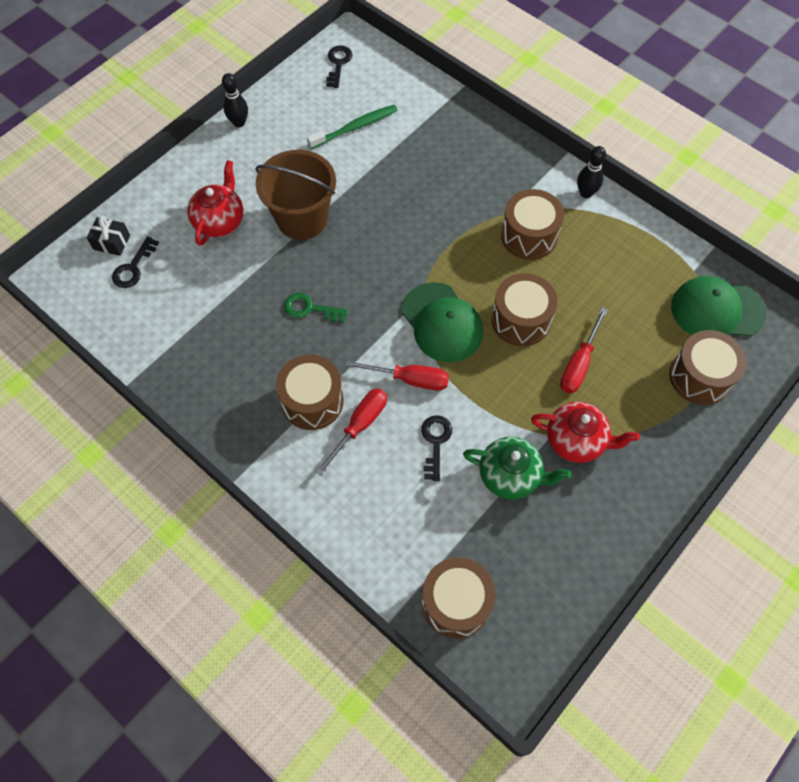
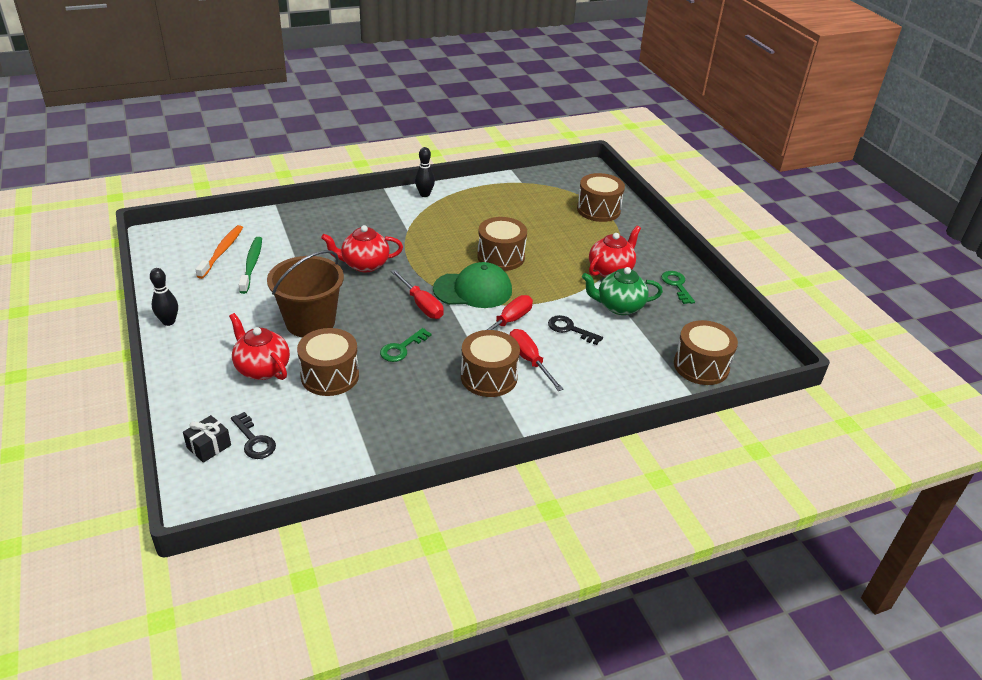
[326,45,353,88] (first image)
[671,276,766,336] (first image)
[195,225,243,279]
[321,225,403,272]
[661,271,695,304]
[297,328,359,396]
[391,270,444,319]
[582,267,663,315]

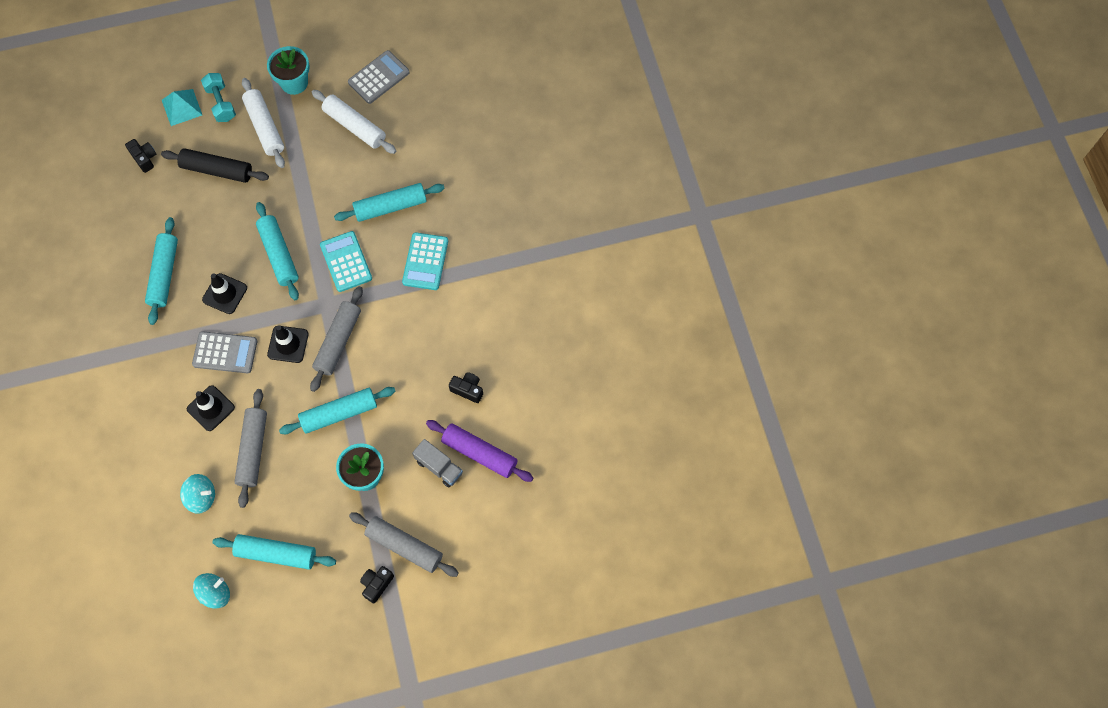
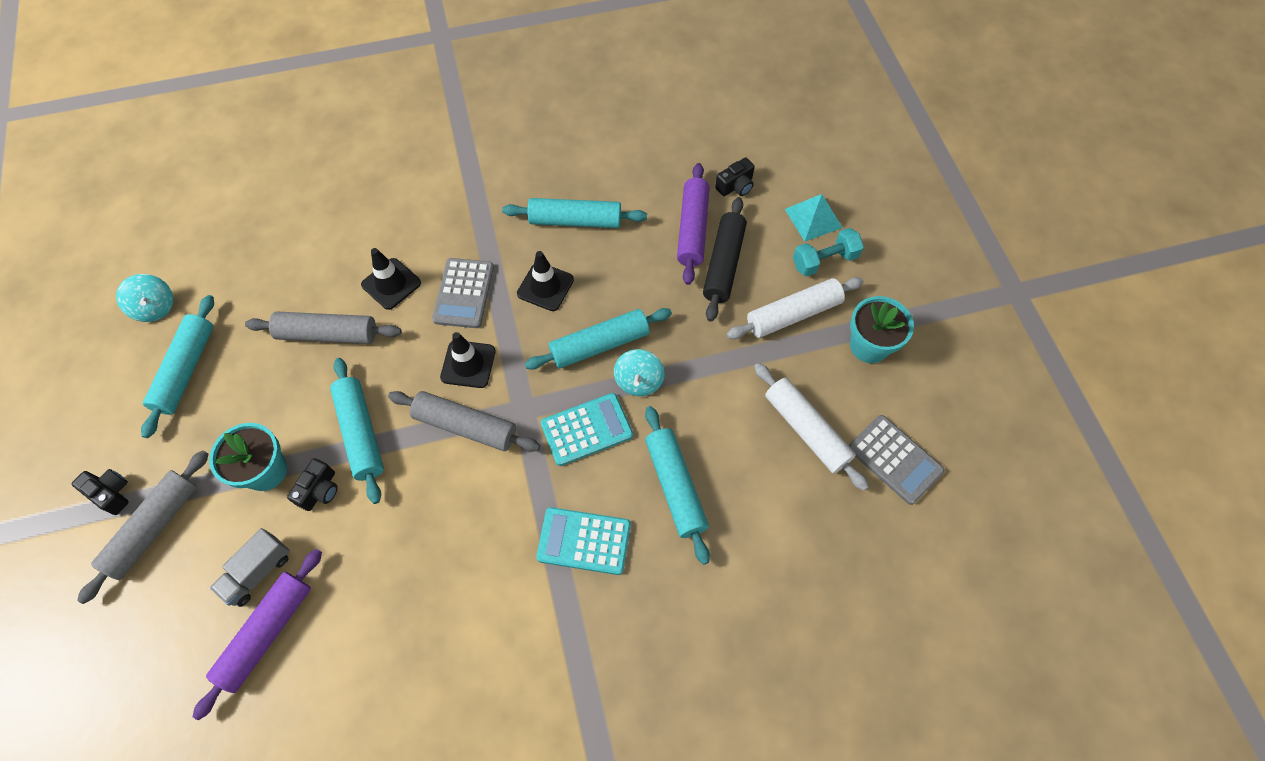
[677,163,710,285]
[614,349,664,396]
[287,458,338,511]
[754,363,869,491]

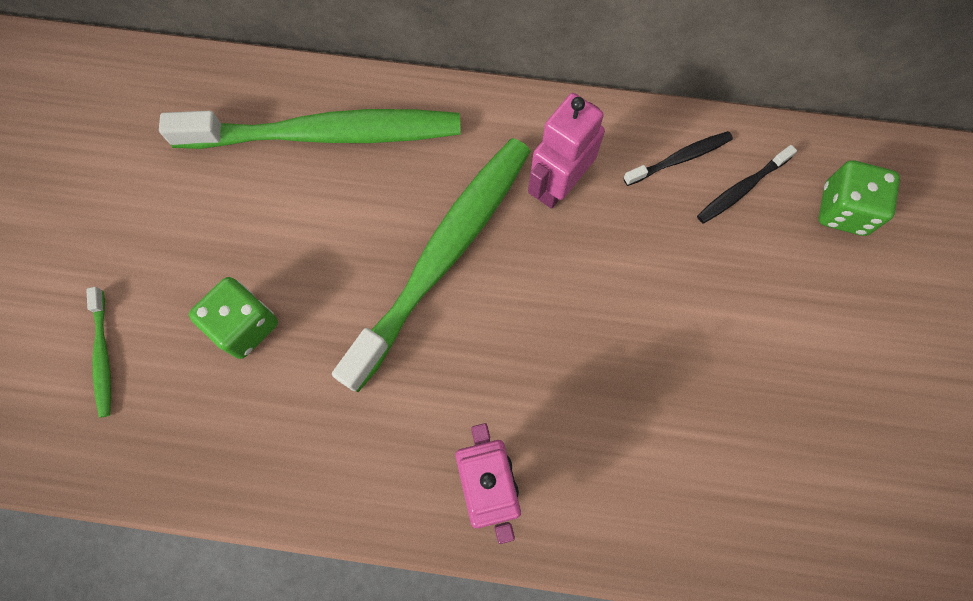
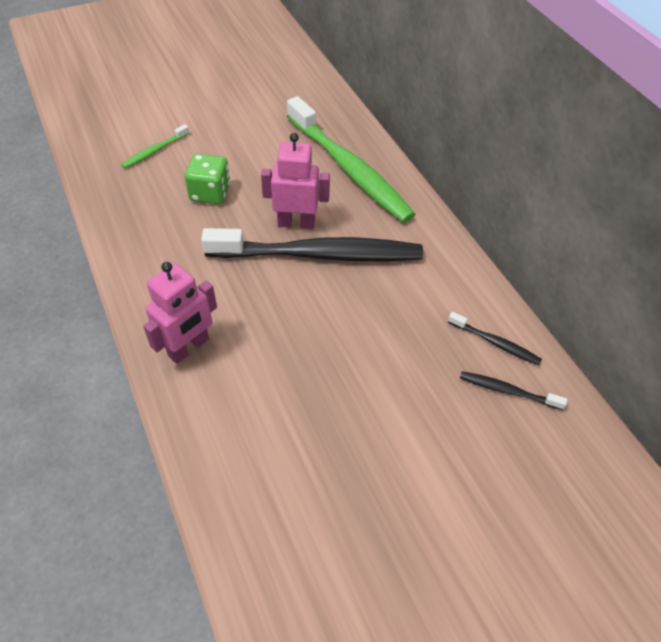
[819,160,900,236] (first image)
[261,133,330,229]
[201,228,423,261]

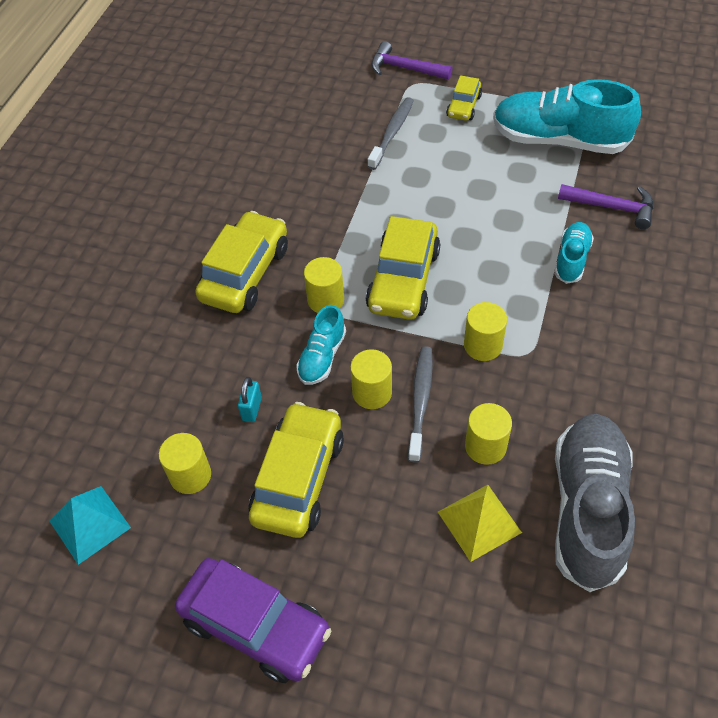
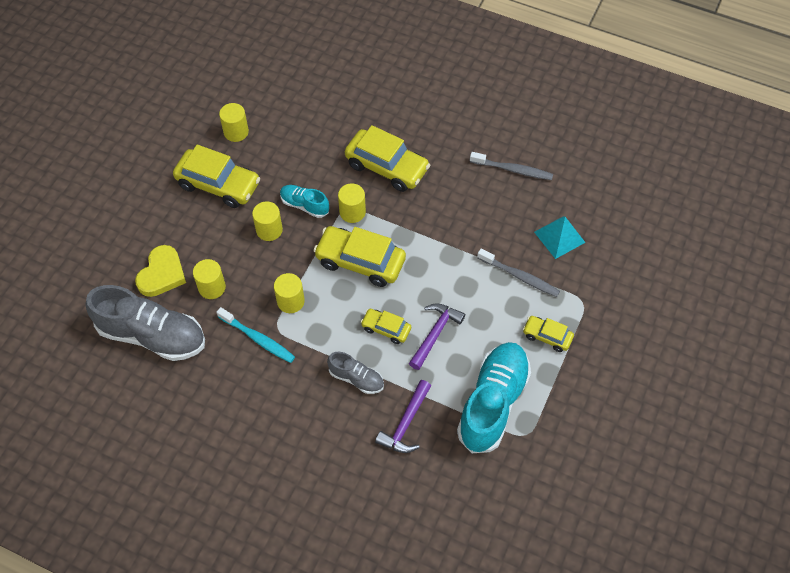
[175,558,331,683] (first image)
[238,377,262,422] (first image)
[216,307,295,363]
[361,309,411,344]
[534,216,586,259]
[409,303,465,370]
[470,152,553,180]
[135,245,186,297]
[327,352,384,394]

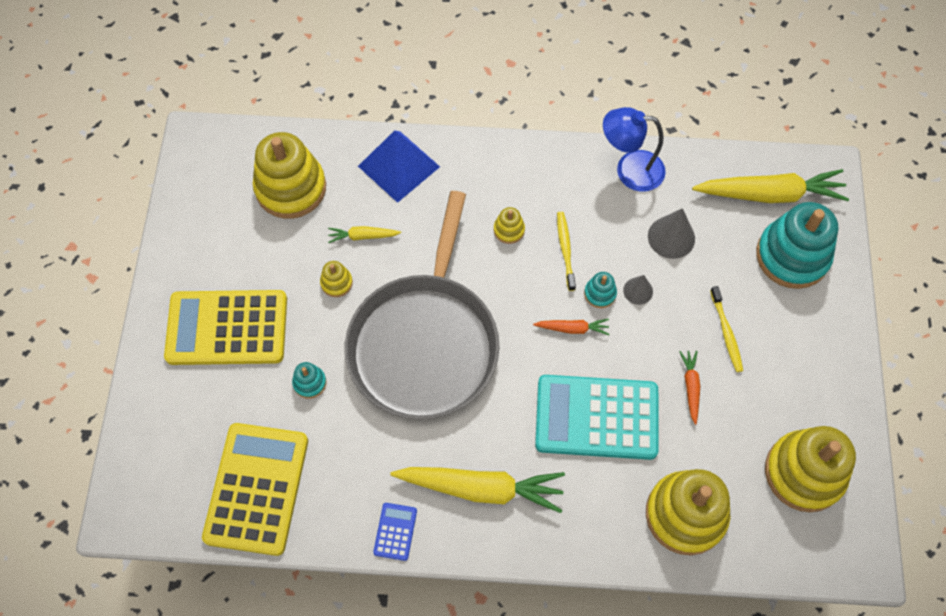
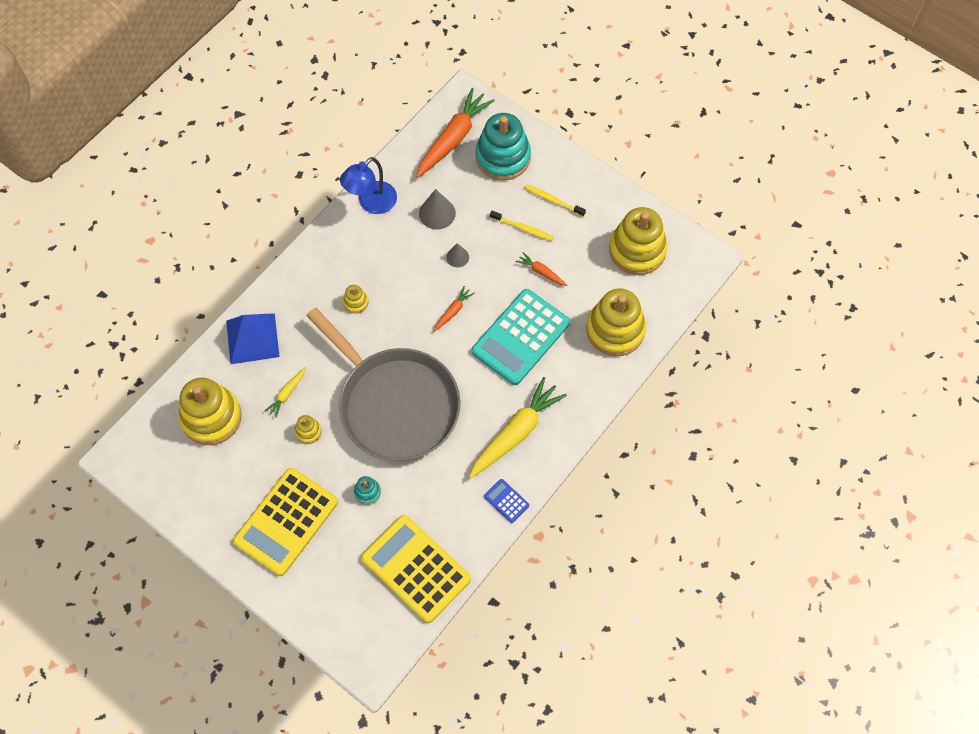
[584,272,617,308] (first image)
[525,184,586,217]
[416,88,495,178]

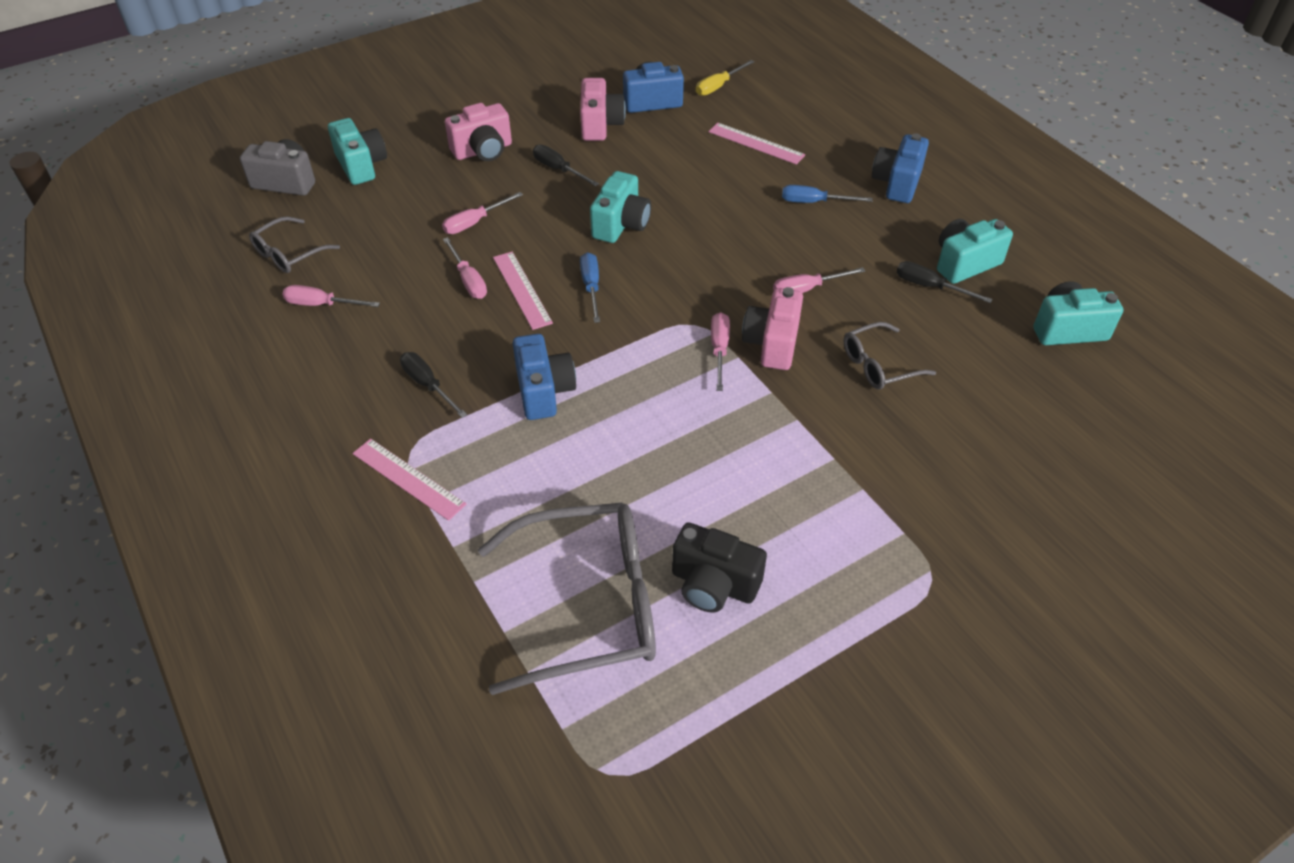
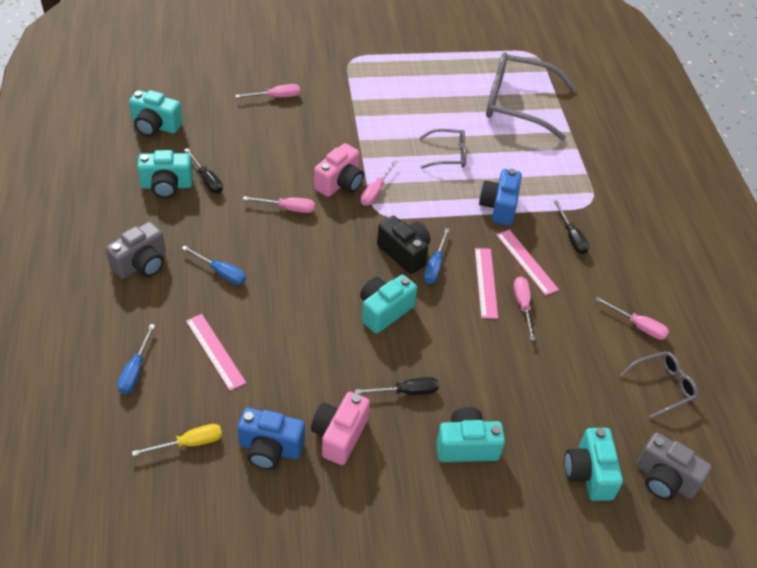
[118,324,155,394]
[496,230,559,296]
[235,84,300,98]
[377,216,431,274]
[420,129,466,169]
[436,407,505,462]
[106,221,166,279]
[355,377,439,395]

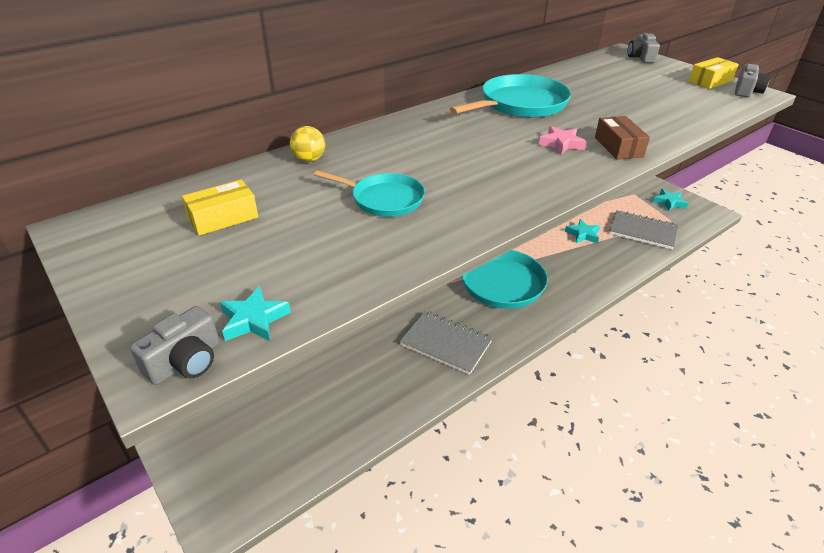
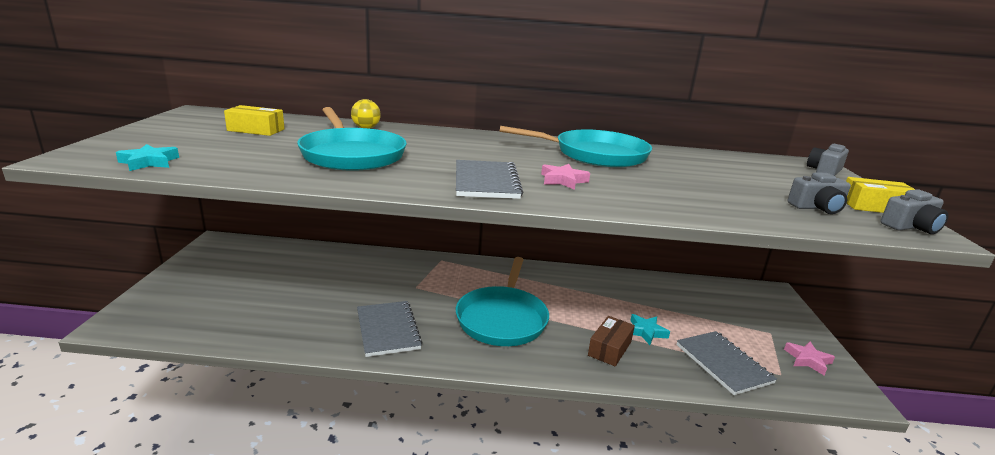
[456,160,524,199]
[787,172,851,214]
[588,316,635,366]
[784,342,835,376]
[297,107,407,171]

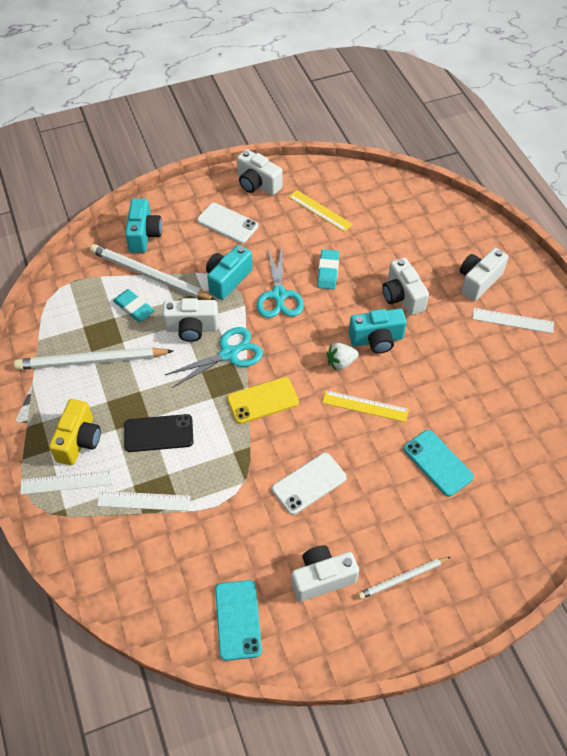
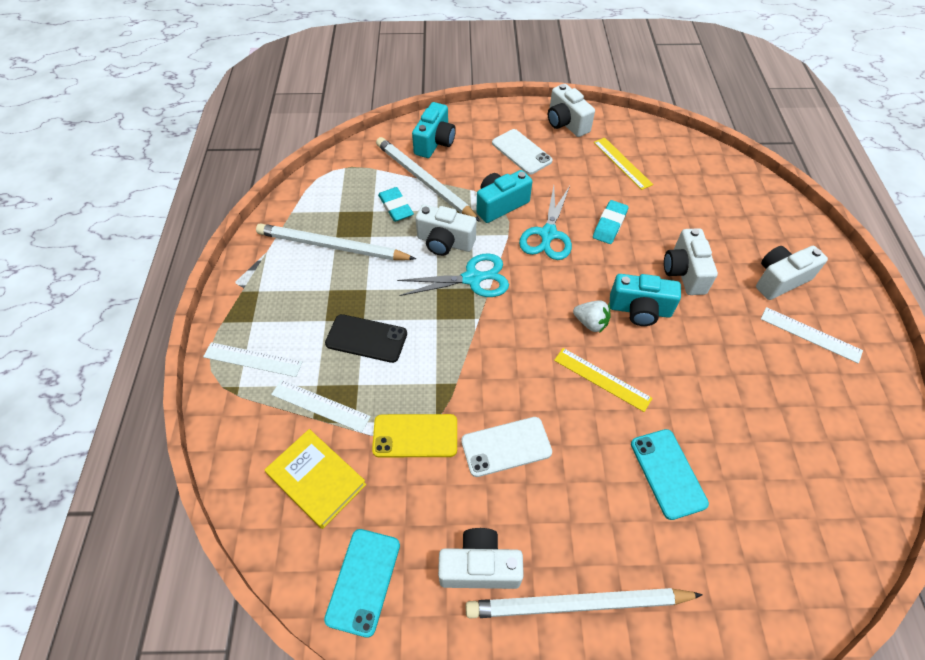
[49,399,101,465] (first image)
[265,429,367,529]
[372,414,457,457]
[573,301,611,333]
[465,588,703,618]

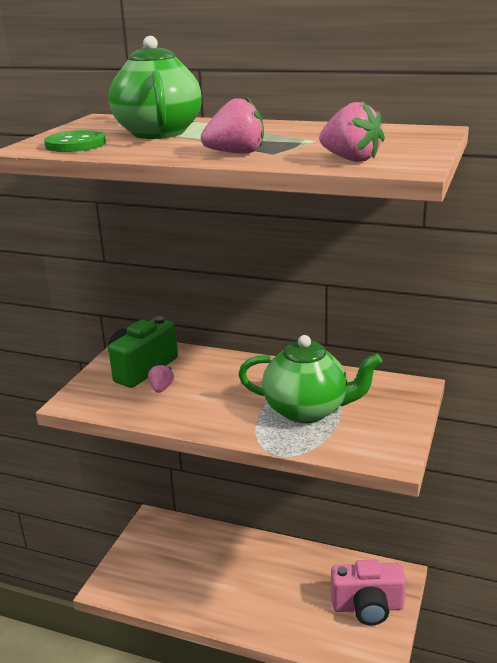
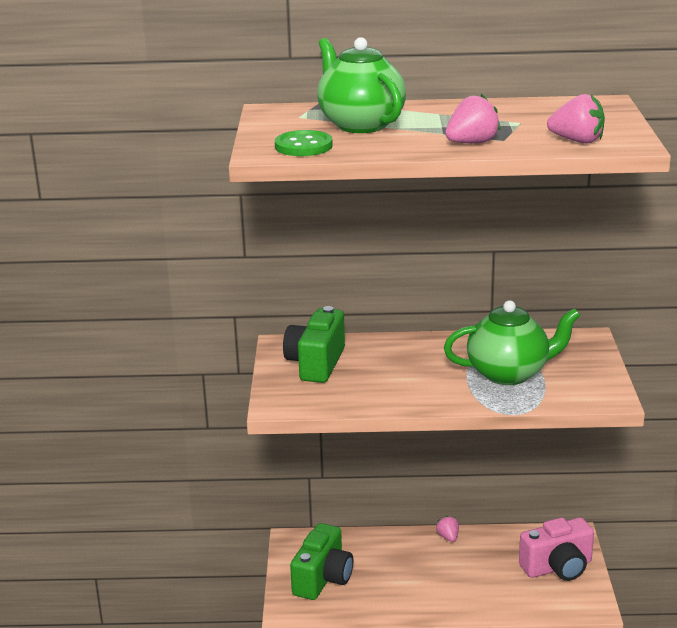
[290,523,353,600]
[436,516,459,542]

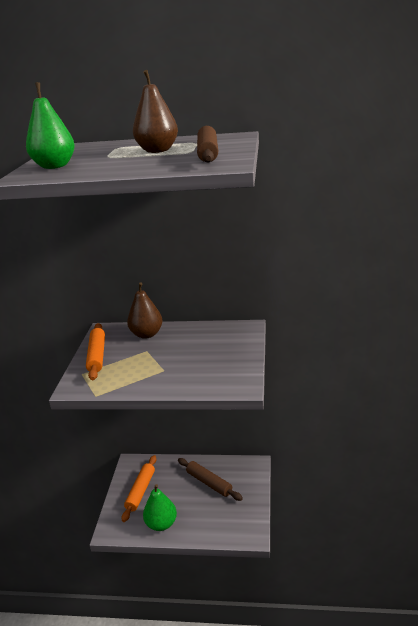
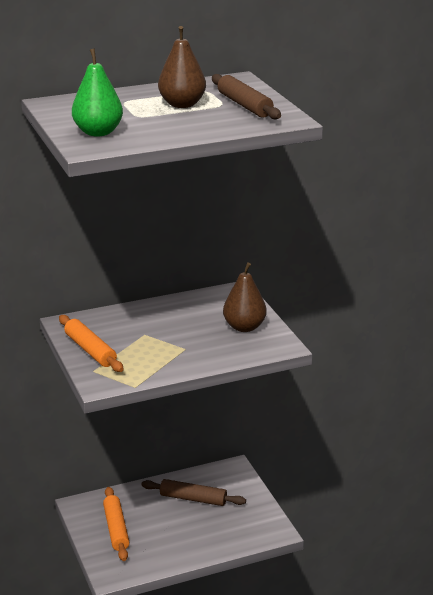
[143,484,177,531] (first image)
[223,262,267,332]

